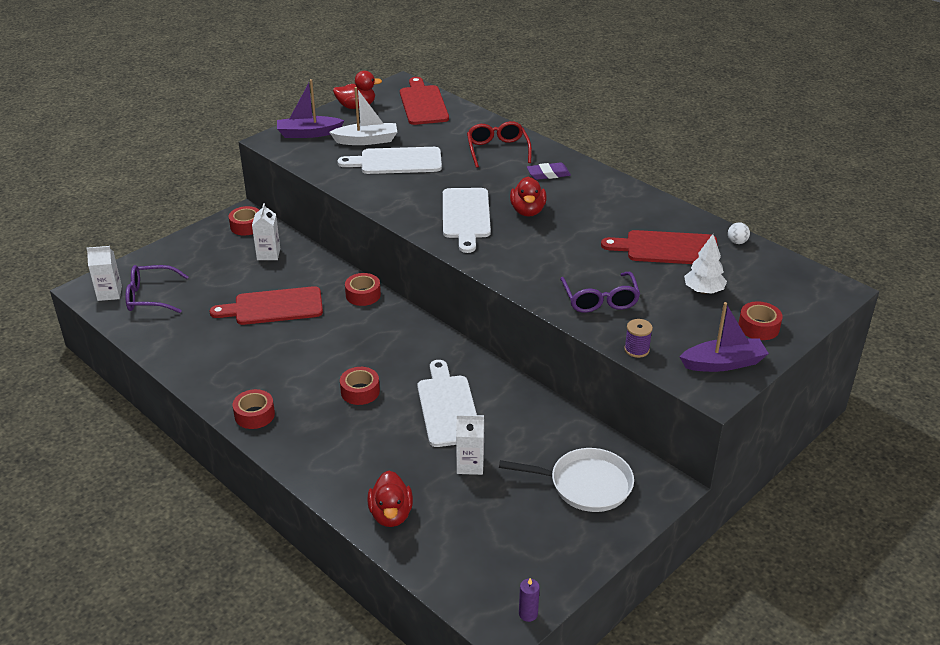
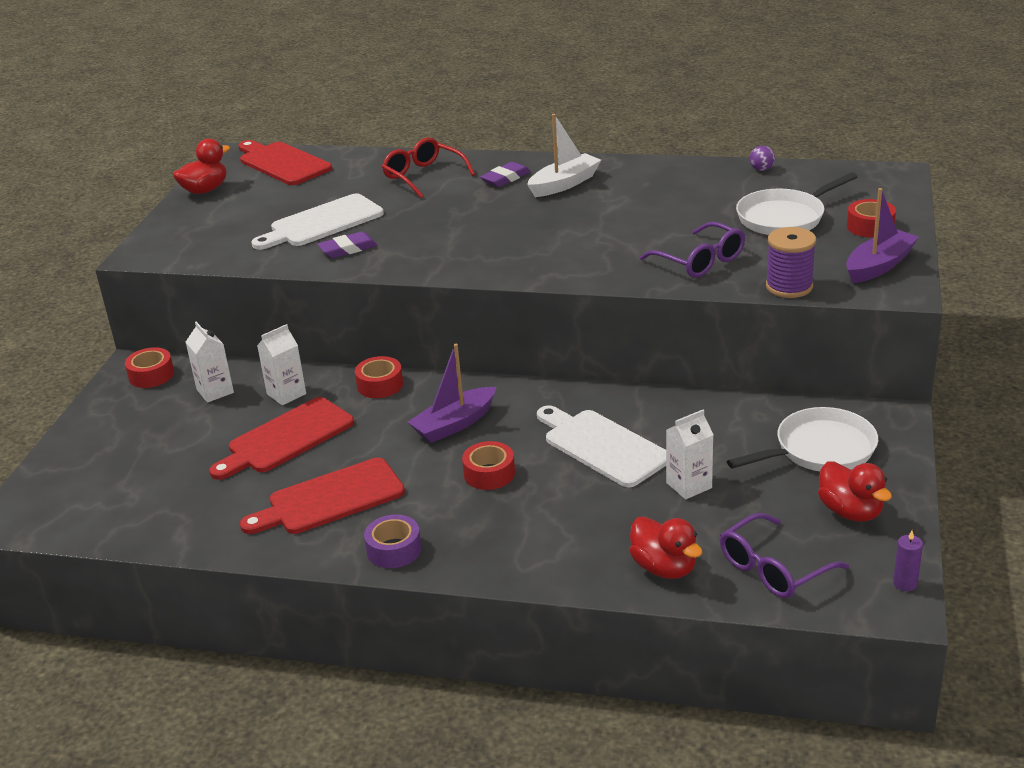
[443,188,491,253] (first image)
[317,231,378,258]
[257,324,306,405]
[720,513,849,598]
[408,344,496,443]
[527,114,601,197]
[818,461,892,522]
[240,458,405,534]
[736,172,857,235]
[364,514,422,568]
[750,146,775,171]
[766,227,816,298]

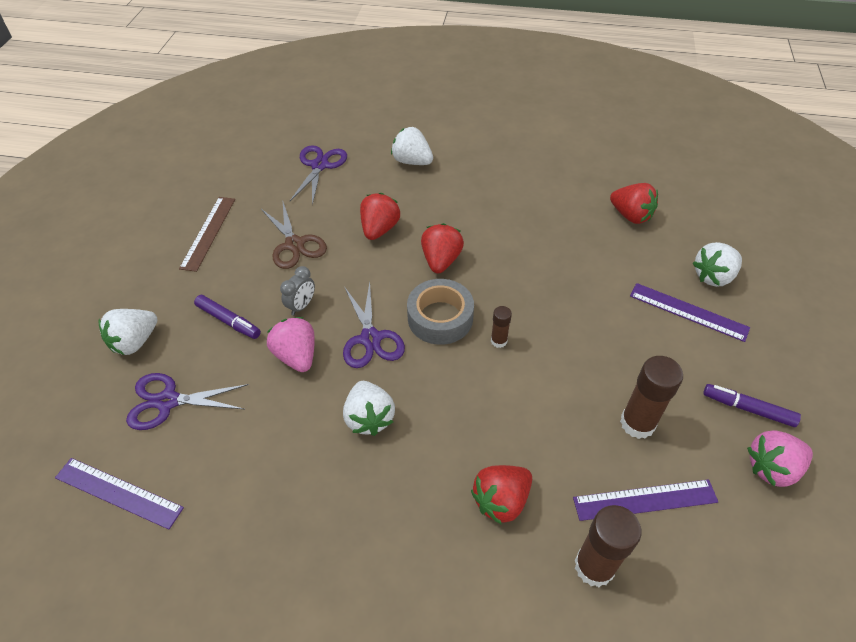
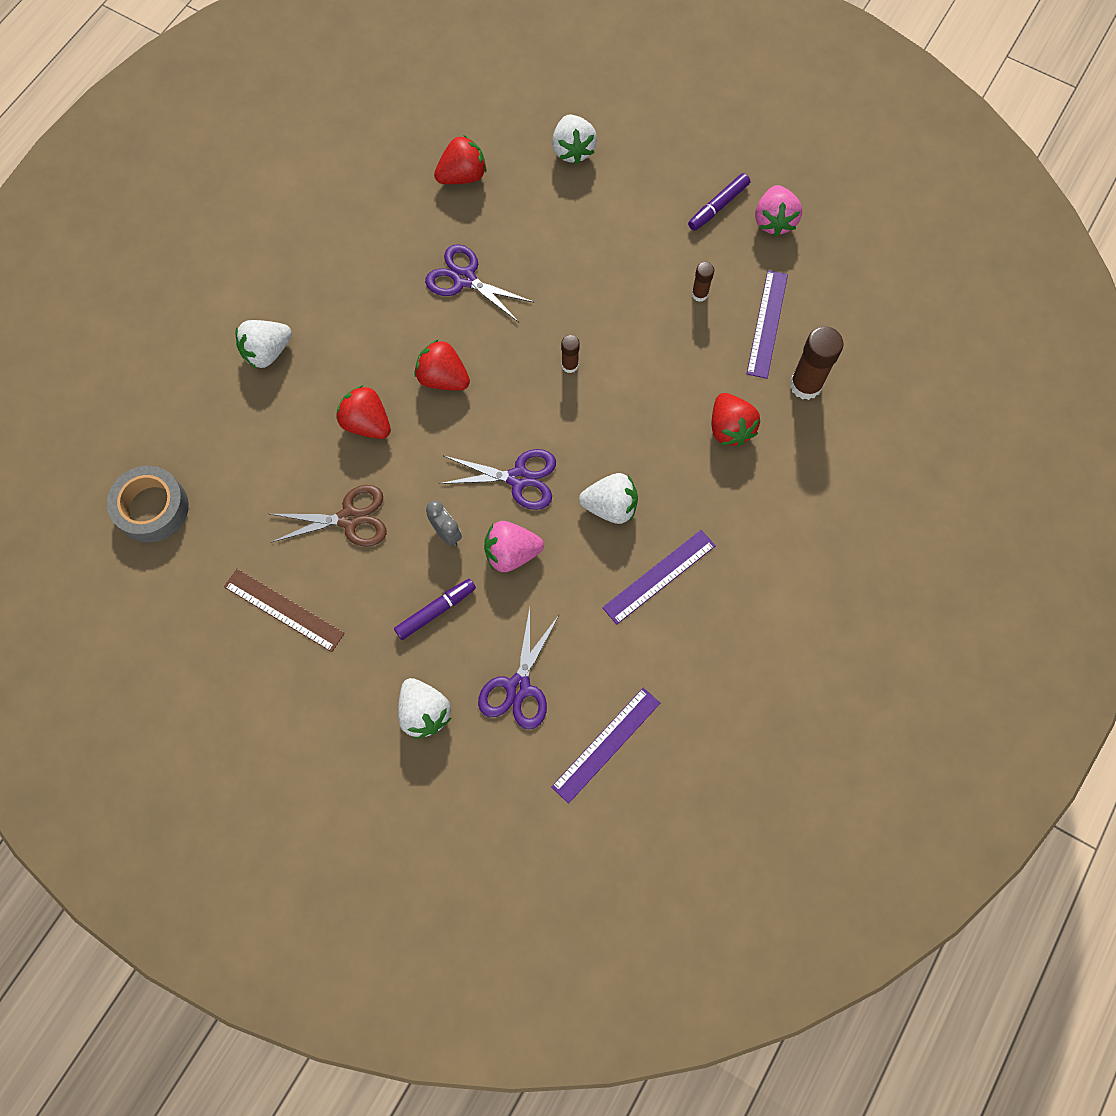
[425,244,535,322]
[107,466,189,542]
[602,530,716,625]
[692,262,714,302]

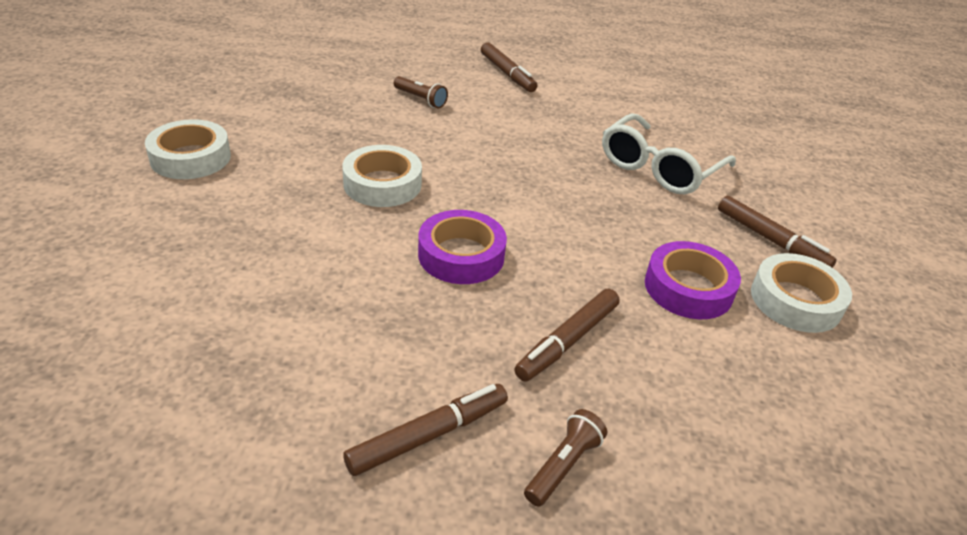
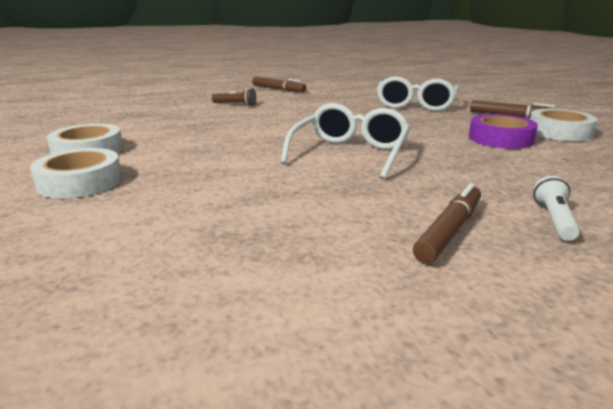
[515,289,620,382] (first image)
[30,148,122,198]
[281,103,410,179]
[533,176,580,241]

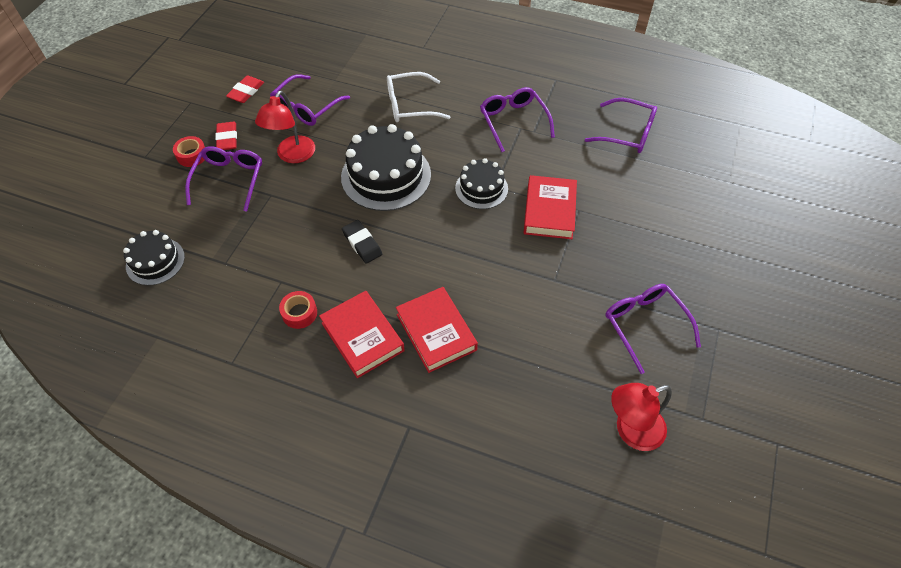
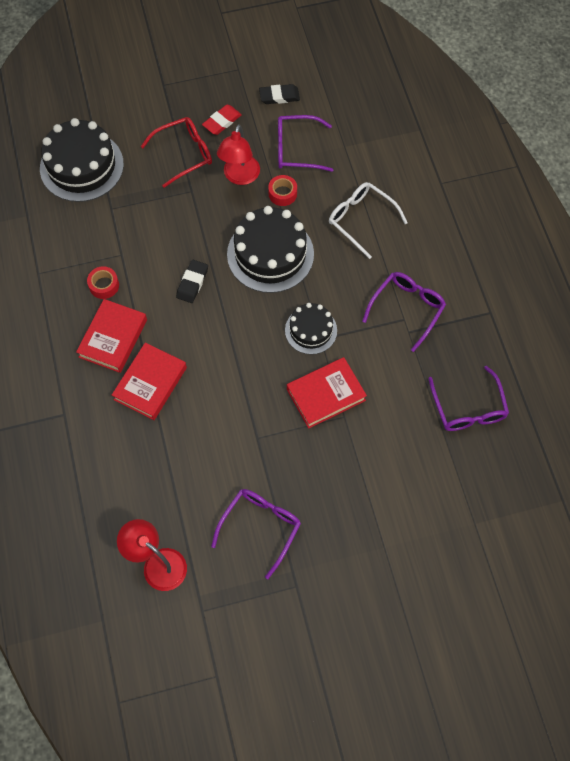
[268,175,297,206]
[141,117,212,188]
[259,84,300,104]
[217,124,260,185]
[40,118,124,202]

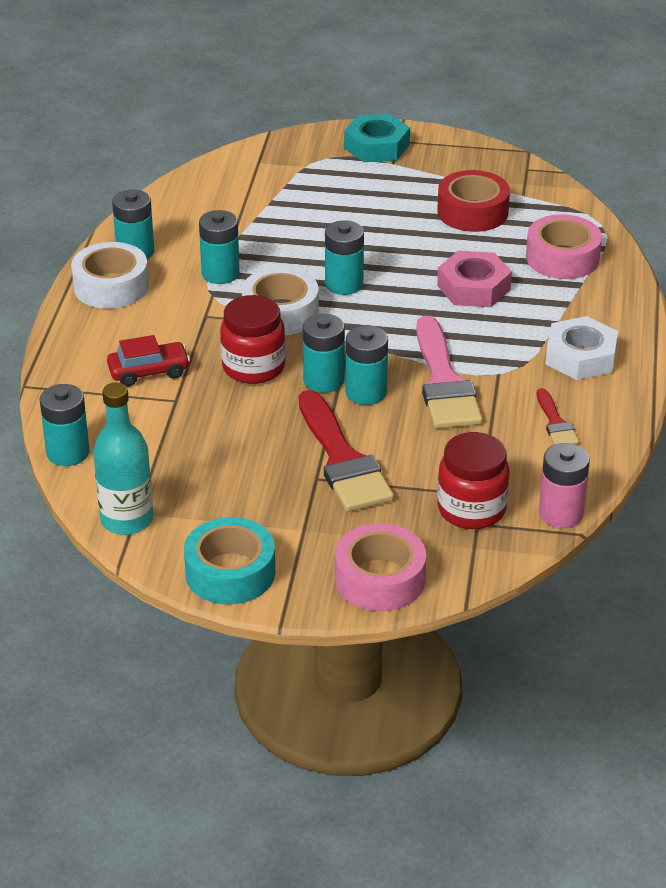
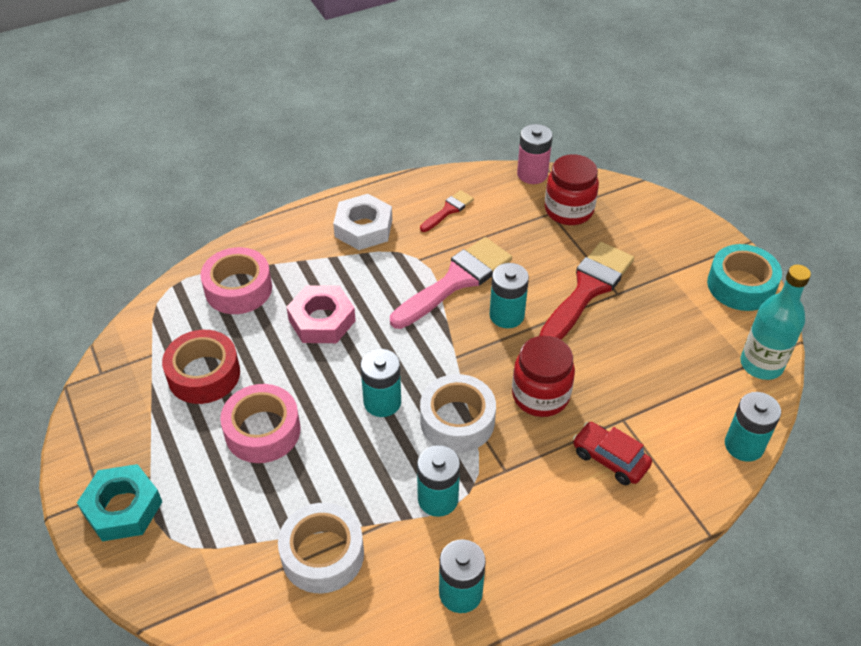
[303,314,345,393] (first image)
[278,503,364,593]
[220,384,301,463]

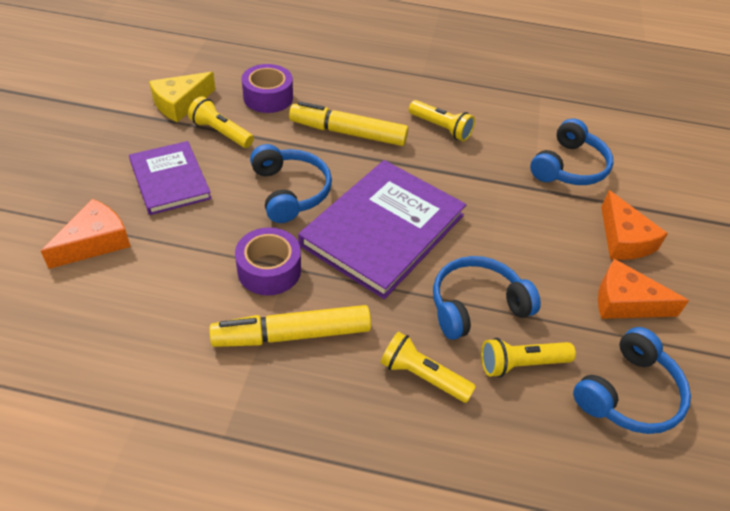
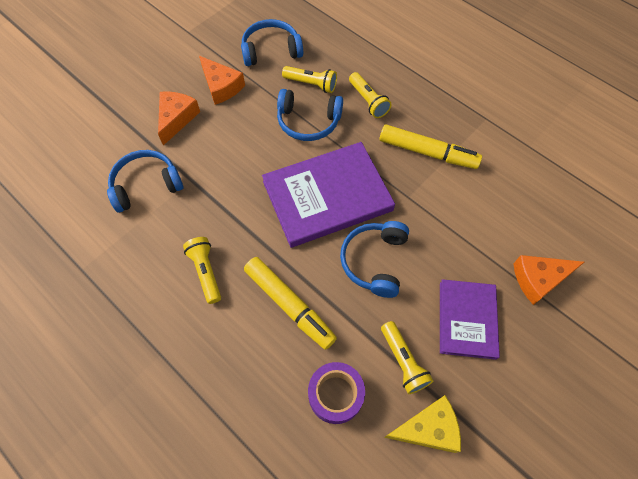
[235,227,301,295] (first image)

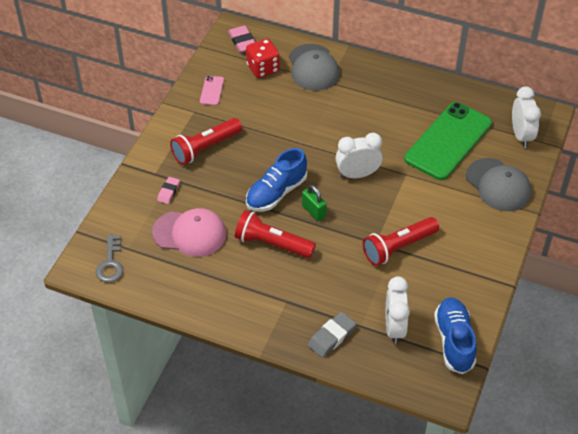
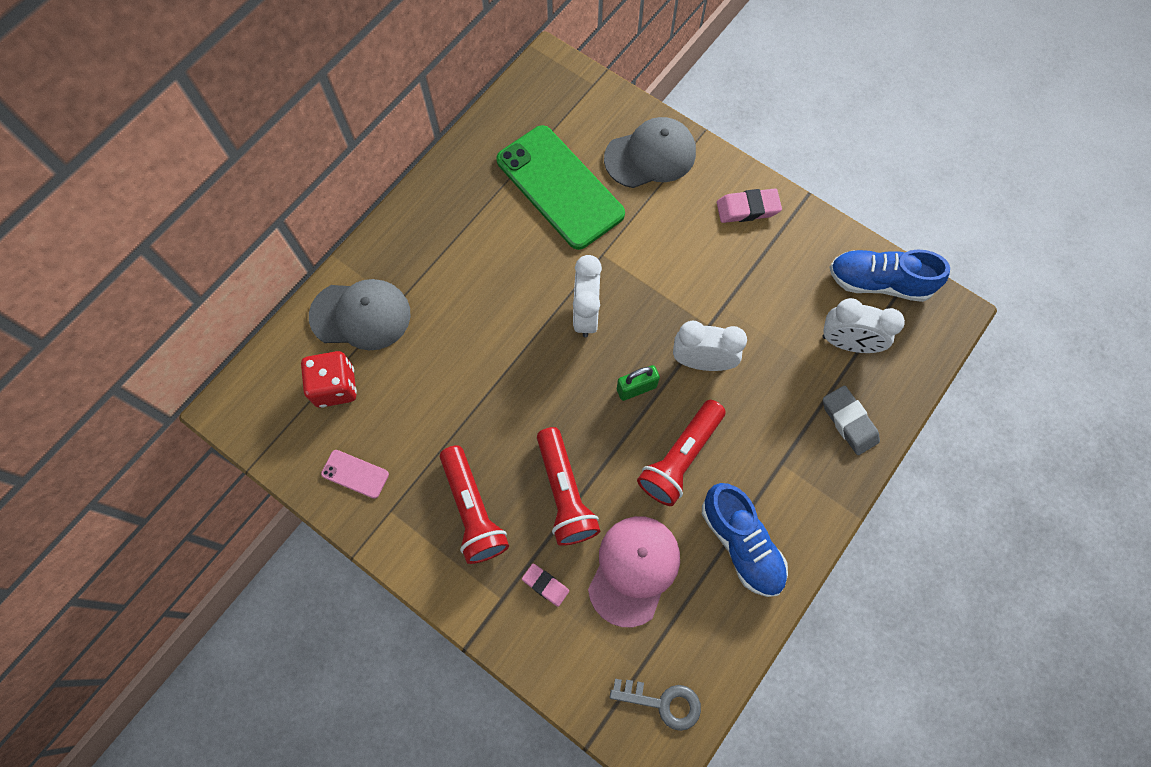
[717,189,782,223]
[702,483,788,597]
[537,427,600,546]
[673,321,747,371]

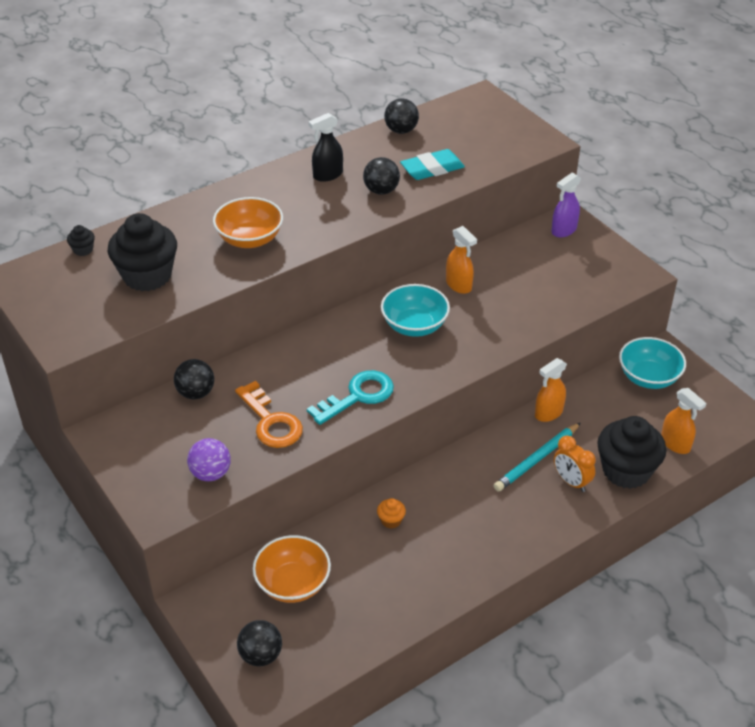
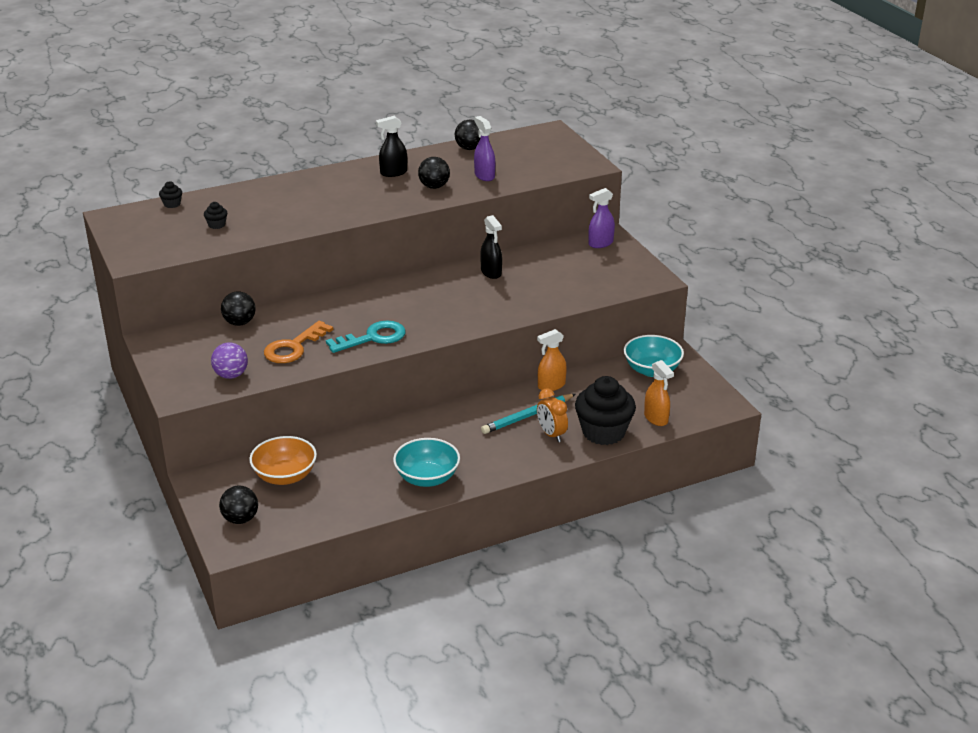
[213,197,283,248] (first image)
[377,498,406,529] (first image)
[393,438,460,487]
[474,116,495,181]
[480,215,502,279]
[264,321,333,363]
[204,202,227,229]

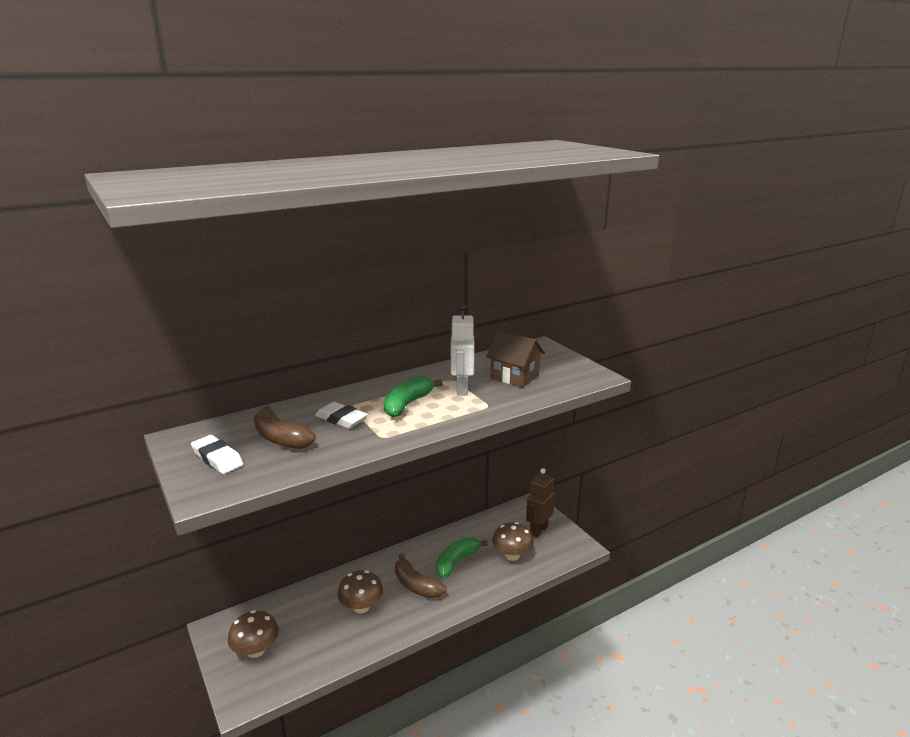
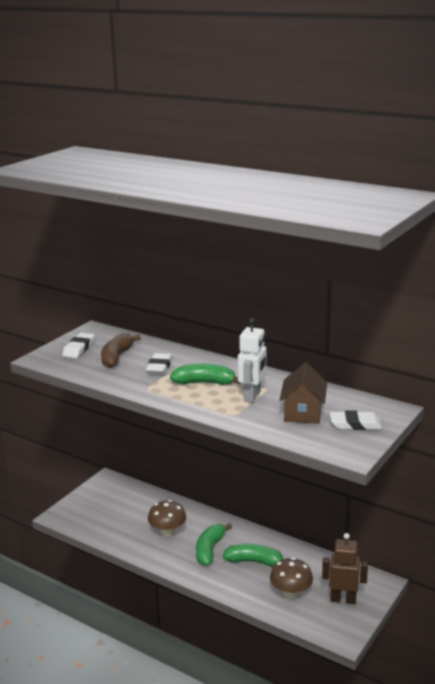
[228,610,279,658] (first image)
[330,411,382,430]
[196,524,232,566]
[238,318,266,403]

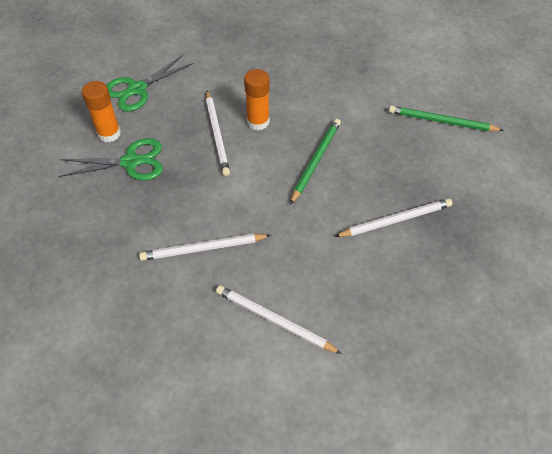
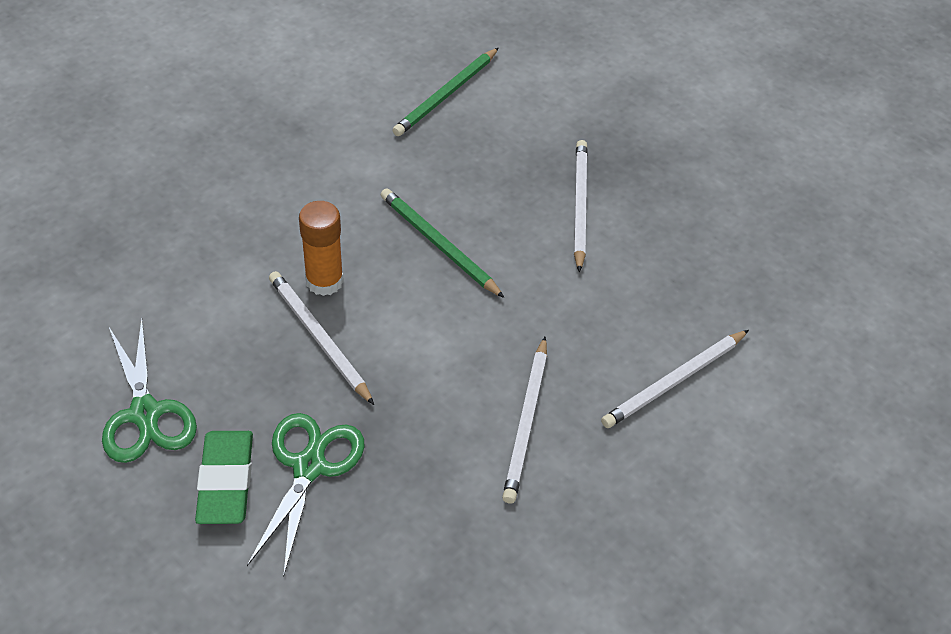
[195,431,253,524]
[269,271,374,405]

